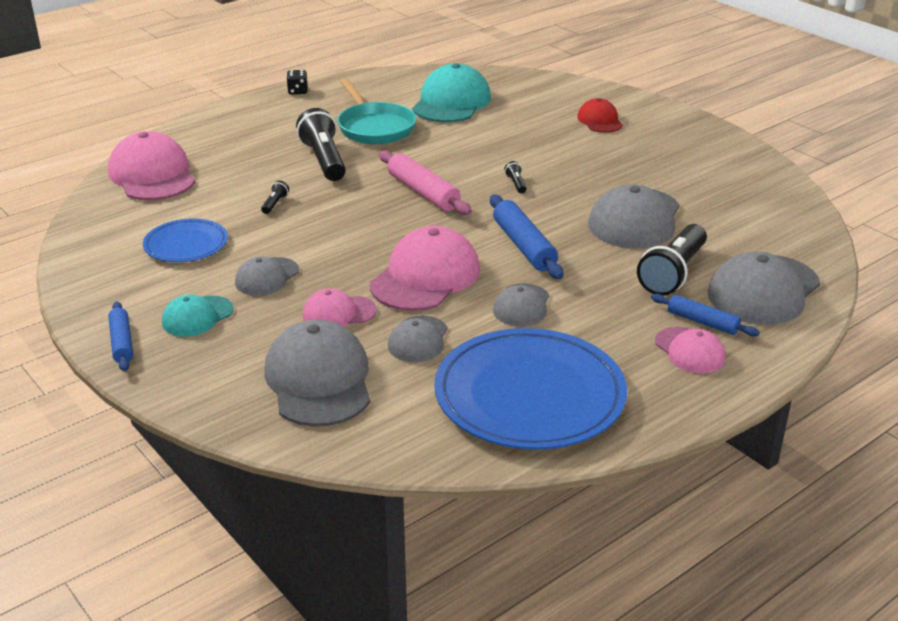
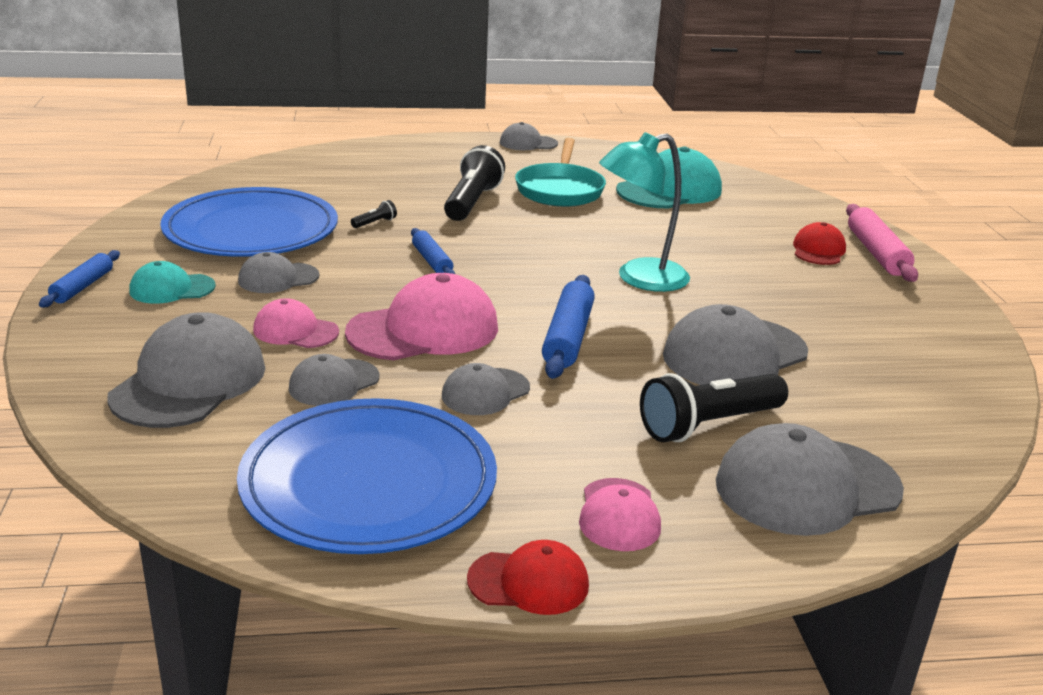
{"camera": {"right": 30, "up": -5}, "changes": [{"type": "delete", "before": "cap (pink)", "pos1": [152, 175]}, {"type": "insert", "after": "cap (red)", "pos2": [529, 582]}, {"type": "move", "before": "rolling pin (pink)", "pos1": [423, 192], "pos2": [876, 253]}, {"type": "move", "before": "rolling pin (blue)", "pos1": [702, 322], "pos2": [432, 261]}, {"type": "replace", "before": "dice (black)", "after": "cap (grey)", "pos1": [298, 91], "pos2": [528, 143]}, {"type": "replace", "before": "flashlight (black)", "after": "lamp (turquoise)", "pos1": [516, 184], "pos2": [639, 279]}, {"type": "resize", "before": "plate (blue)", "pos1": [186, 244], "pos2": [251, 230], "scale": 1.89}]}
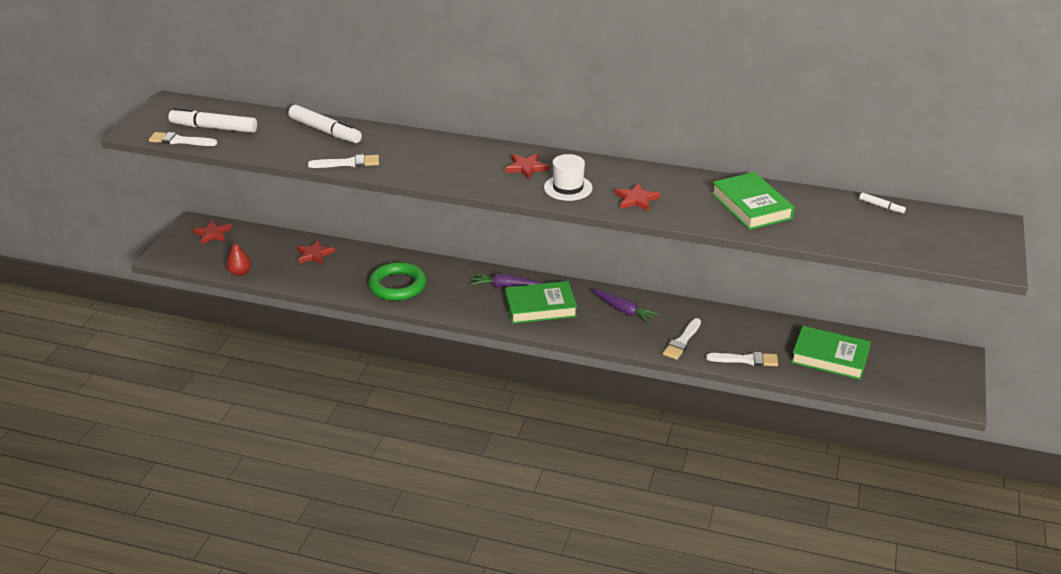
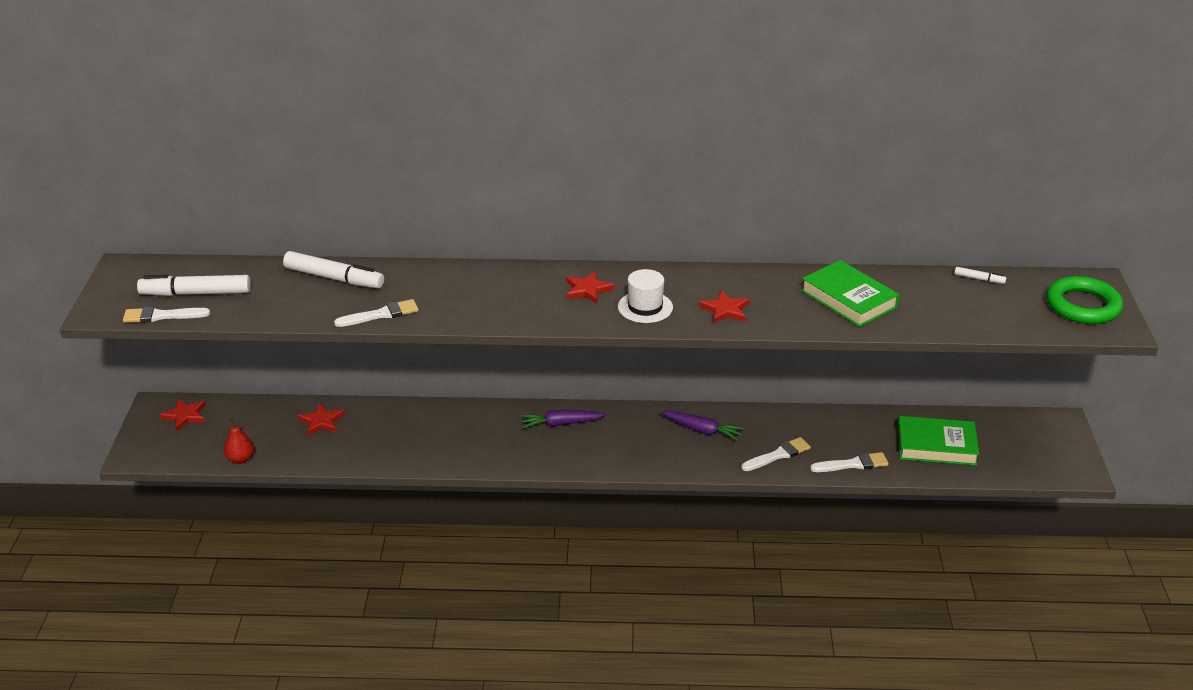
{"camera": {"right": -15, "up": 0}, "changes": [{"type": "delete", "before": "book (green)", "pos1": [540, 307]}, {"type": "move", "before": "ring (green)", "pos1": [397, 286], "pos2": [1083, 306]}, {"type": "rotate", "before": "brush (white)", "pos1": [682, 341], "pos2": [778, 455], "turn": -135}]}
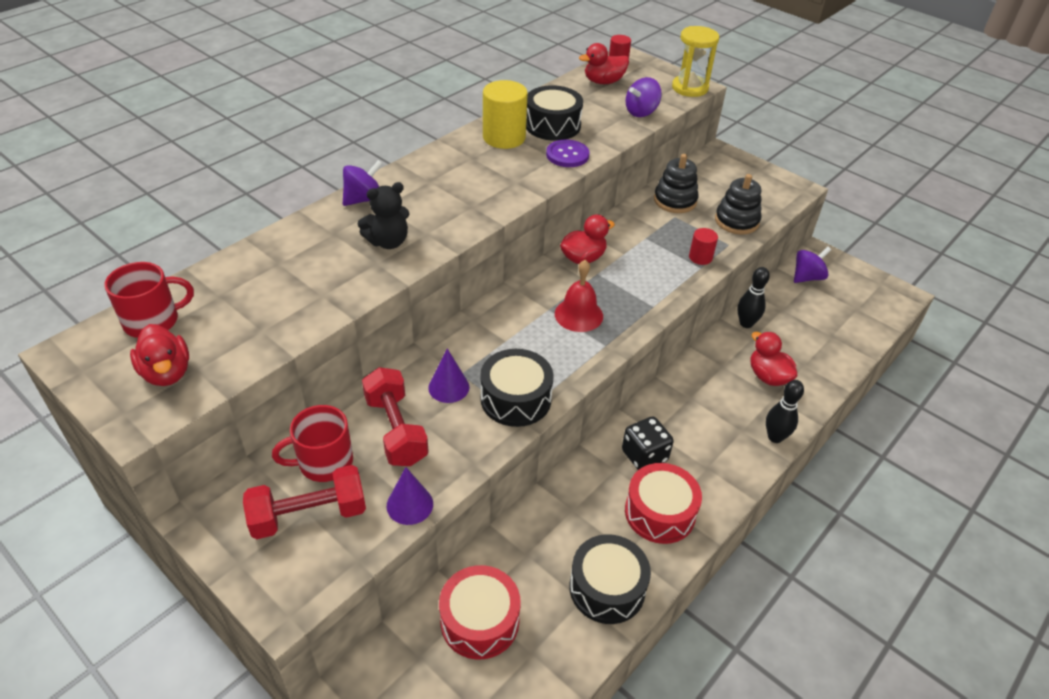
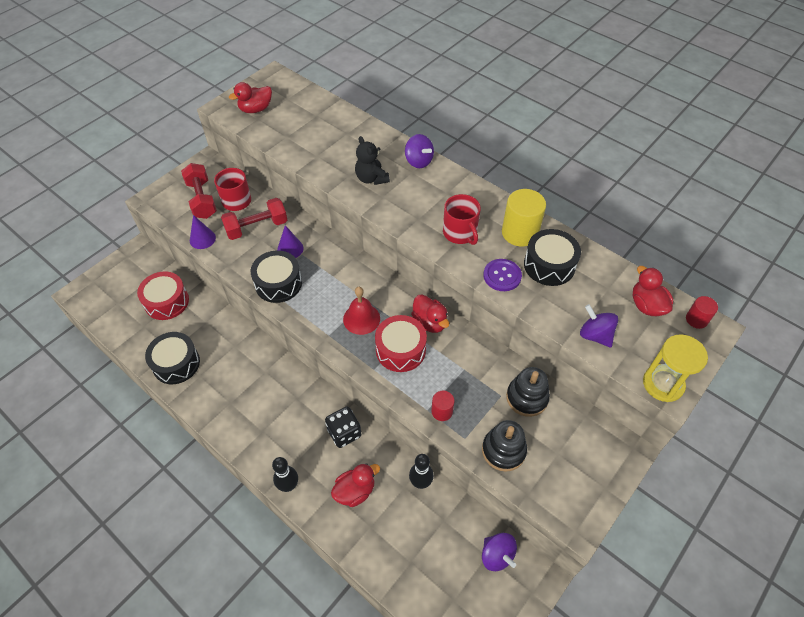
{"camera": {"right": 90, "up": 10}, "changes": [{"type": "move", "before": "mug (red)", "pos1": [153, 321], "pos2": [460, 233]}, {"type": "move", "before": "dice (black)", "pos1": [644, 456], "pos2": [344, 433]}, {"type": "move", "before": "drum (red)", "pos1": [659, 512], "pos2": [400, 350]}]}
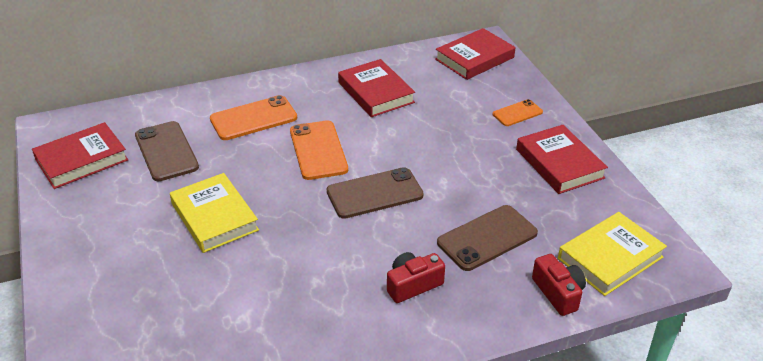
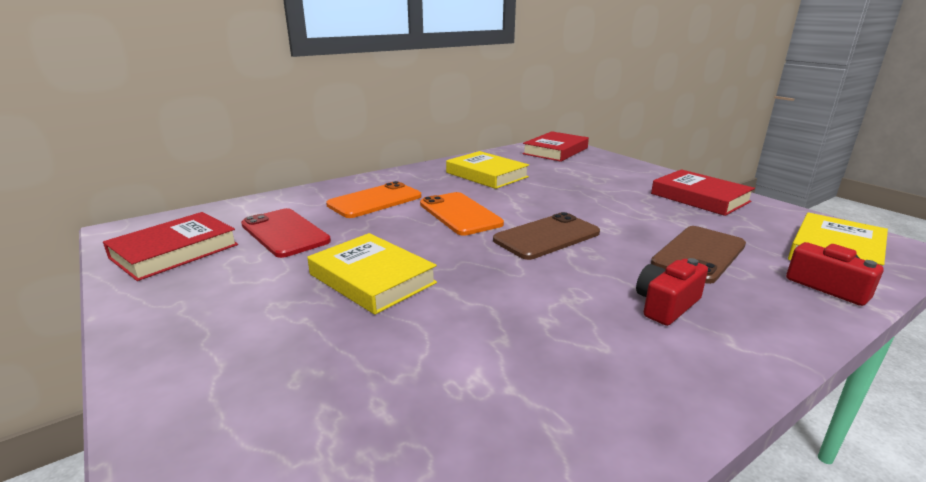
{"camera": {"right": -15, "up": -15}, "changes": [{"type": "delete", "before": "phone (orange)", "pos1": [517, 113]}, {"type": "recolor", "before": "phone (brown)", "after": "phone (red)", "pos1": [166, 151], "pos2": [284, 233]}, {"type": "recolor", "before": "book (red)", "after": "book (yellow)", "pos1": [376, 92], "pos2": [486, 175]}]}
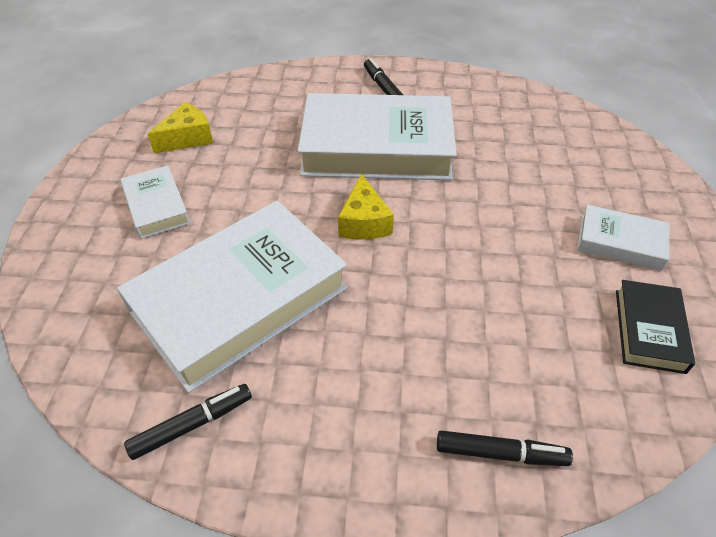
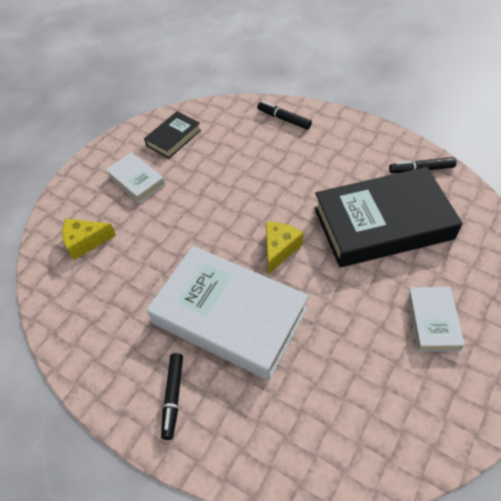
{"camera": {"right": -150, "up": 5}, "changes": [{"type": "move", "before": "cheese (yellow)", "pos1": [187, 138], "pos2": [85, 242]}, {"type": "recolor", "before": "book (white)", "after": "book (black)", "pos1": [239, 299], "pos2": [383, 223]}]}
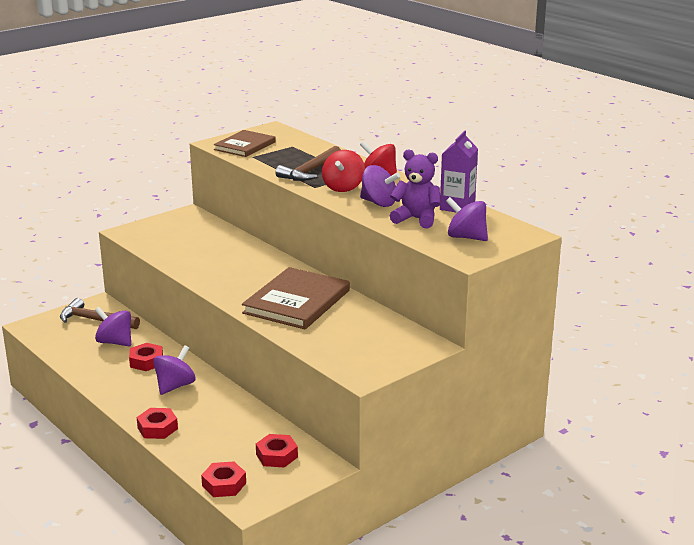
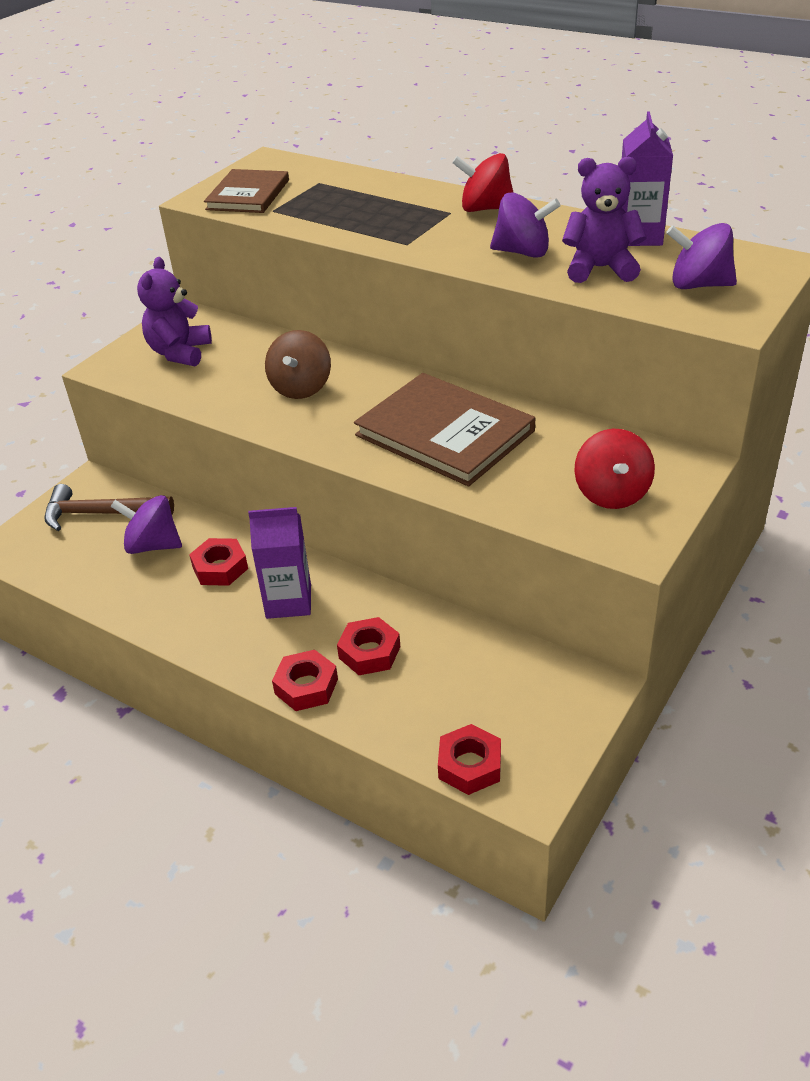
{"camera": {"right": -15, "up": 15}, "changes": [{"type": "delete", "before": "hammer (brown)", "pos1": [310, 171]}, {"type": "insert", "after": "teddy bear (purple)", "pos2": [180, 353]}, {"type": "insert", "after": "spinning top (brown)", "pos2": [301, 388]}, {"type": "move", "before": "nut (red)", "pos1": [276, 455], "pos2": [369, 652]}, {"type": "move", "before": "spinning top (red)", "pos1": [343, 187], "pos2": [611, 494]}, {"type": "replace", "before": "spinning top (purple)", "after": "carton (purple)", "pos1": [175, 386], "pos2": [288, 601]}, {"type": "rotate", "before": "book (brown)", "pos1": [297, 302], "pos2": [444, 433], "turn": -60}]}
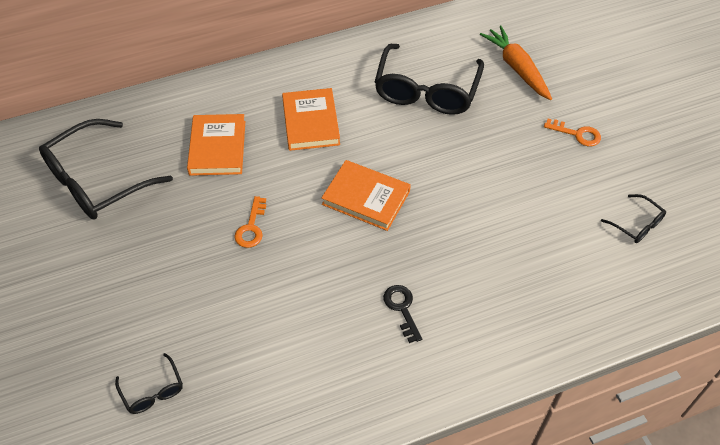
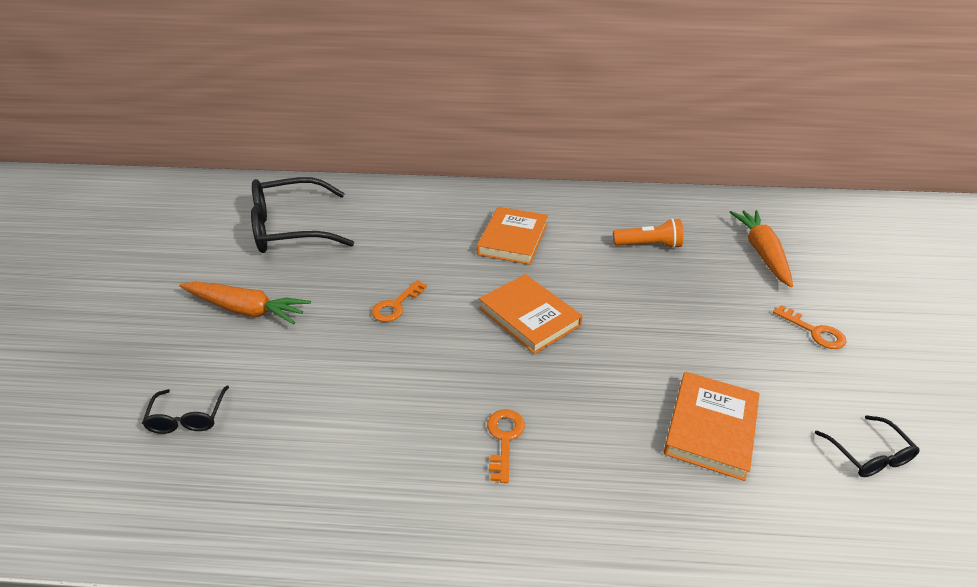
{"camera": {"right": 25, "up": -15}, "changes": [{"type": "insert", "after": "carrot (orange)", "pos2": [246, 309]}, {"type": "move", "before": "book (orange)", "pos1": [217, 147], "pos2": [710, 427]}, {"type": "replace", "before": "glasses (black)", "after": "flashlight (orange)", "pos1": [426, 90], "pos2": [648, 245]}, {"type": "recolor", "before": "key (black)", "after": "key (orange)", "pos1": [402, 309], "pos2": [504, 439]}]}
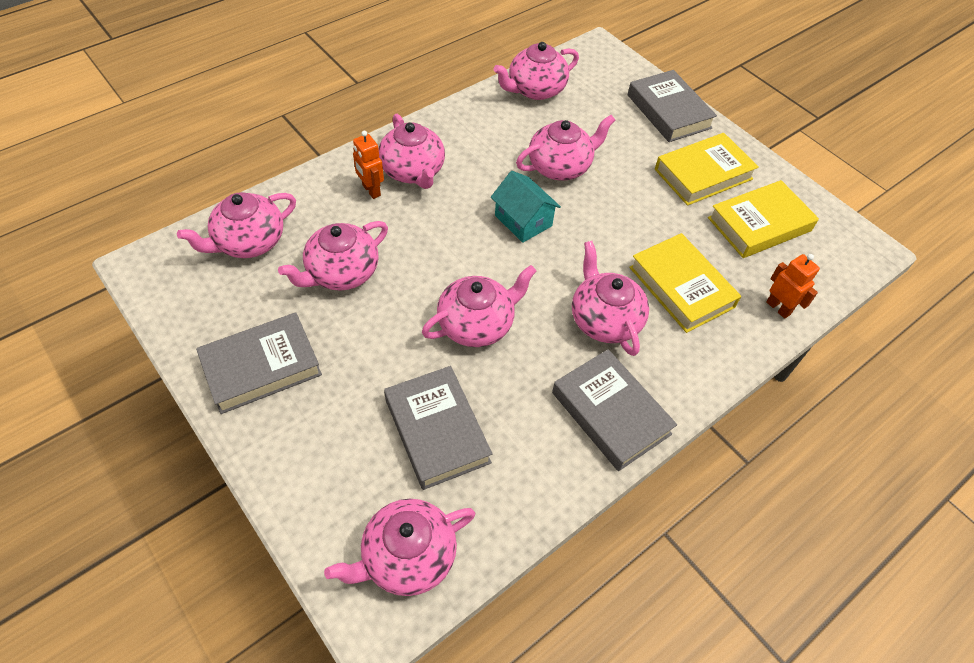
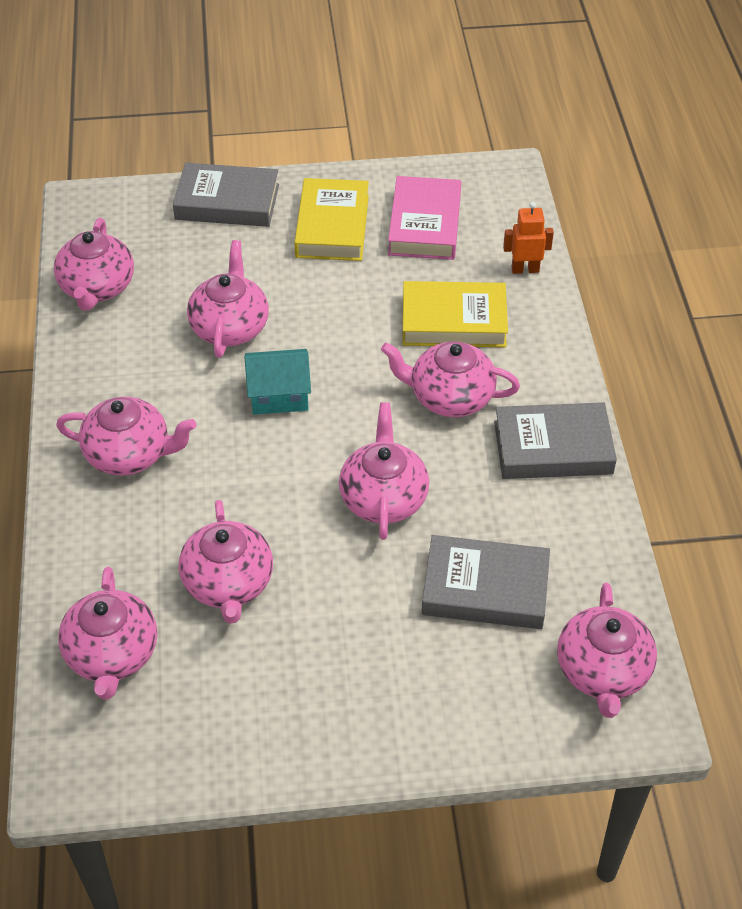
{"camera": {"right": -55, "up": -5}, "changes": [{"type": "delete", "before": "book (grey)", "pos1": [261, 367]}, {"type": "delete", "before": "robot (orange)", "pos1": [371, 190]}, {"type": "recolor", "before": "book (yellow)", "after": "book (pink)", "pos1": [759, 224], "pos2": [424, 224]}]}
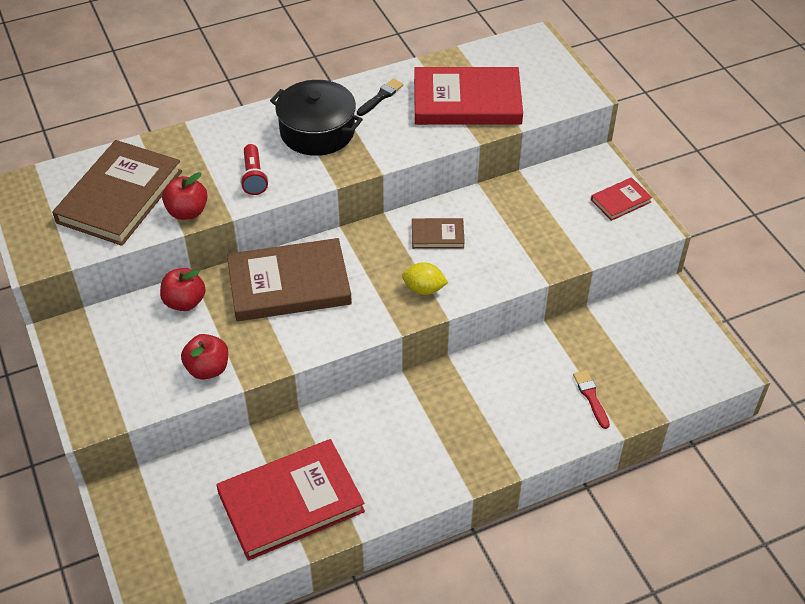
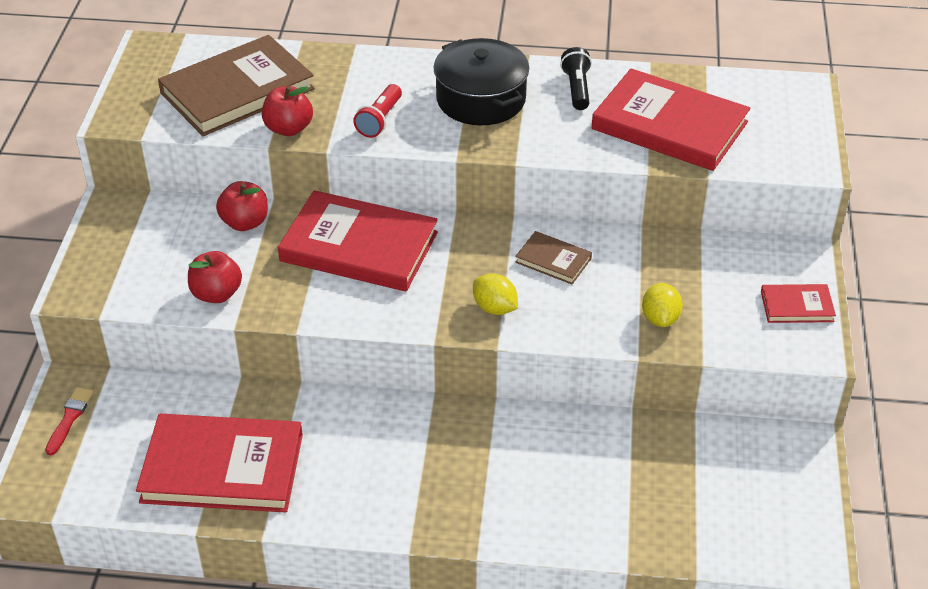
{"camera": {"right": 30, "up": -5}, "changes": [{"type": "insert", "after": "lemon (yellow)", "pos2": [660, 318]}, {"type": "move", "before": "brush (red)", "pos1": [591, 397], "pos2": [70, 418]}, {"type": "replace", "before": "brush (black)", "after": "flashlight (black)", "pos1": [381, 97], "pos2": [577, 89]}, {"type": "recolor", "before": "book (brown)", "after": "book (red)", "pos1": [289, 284], "pos2": [359, 246]}]}
